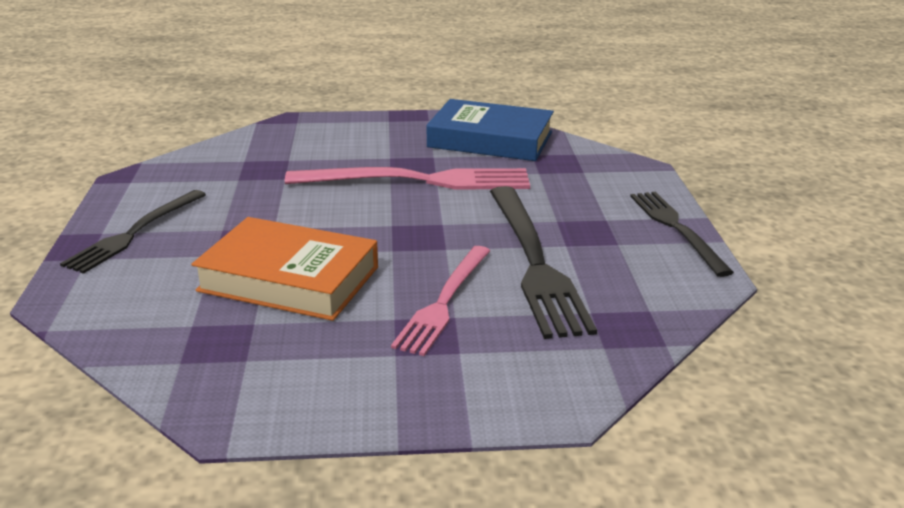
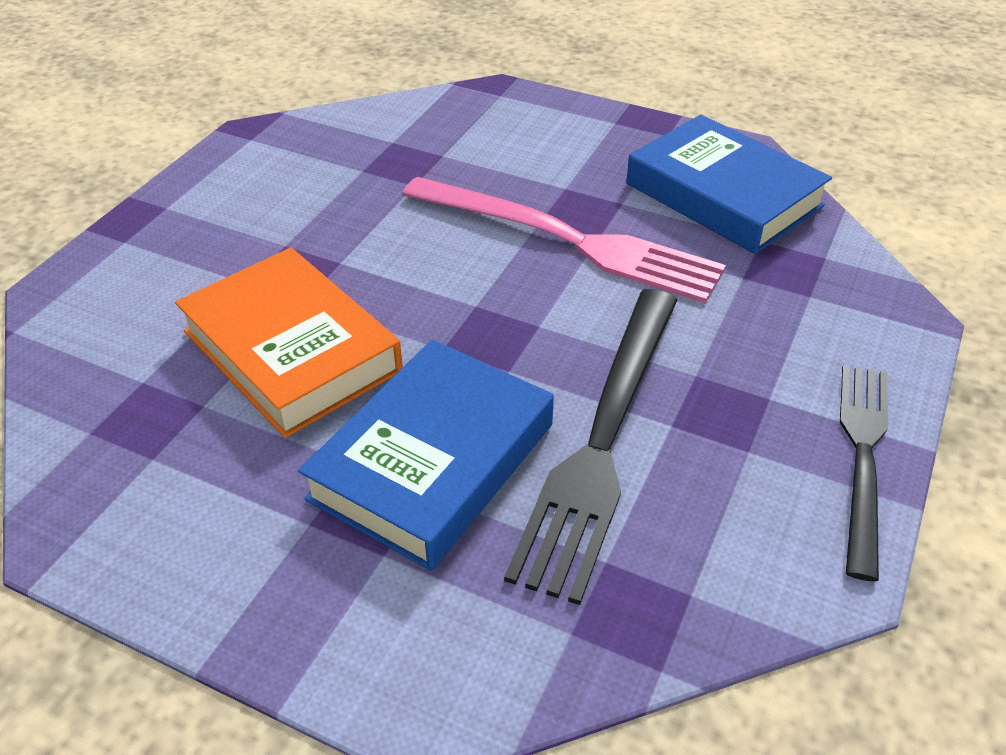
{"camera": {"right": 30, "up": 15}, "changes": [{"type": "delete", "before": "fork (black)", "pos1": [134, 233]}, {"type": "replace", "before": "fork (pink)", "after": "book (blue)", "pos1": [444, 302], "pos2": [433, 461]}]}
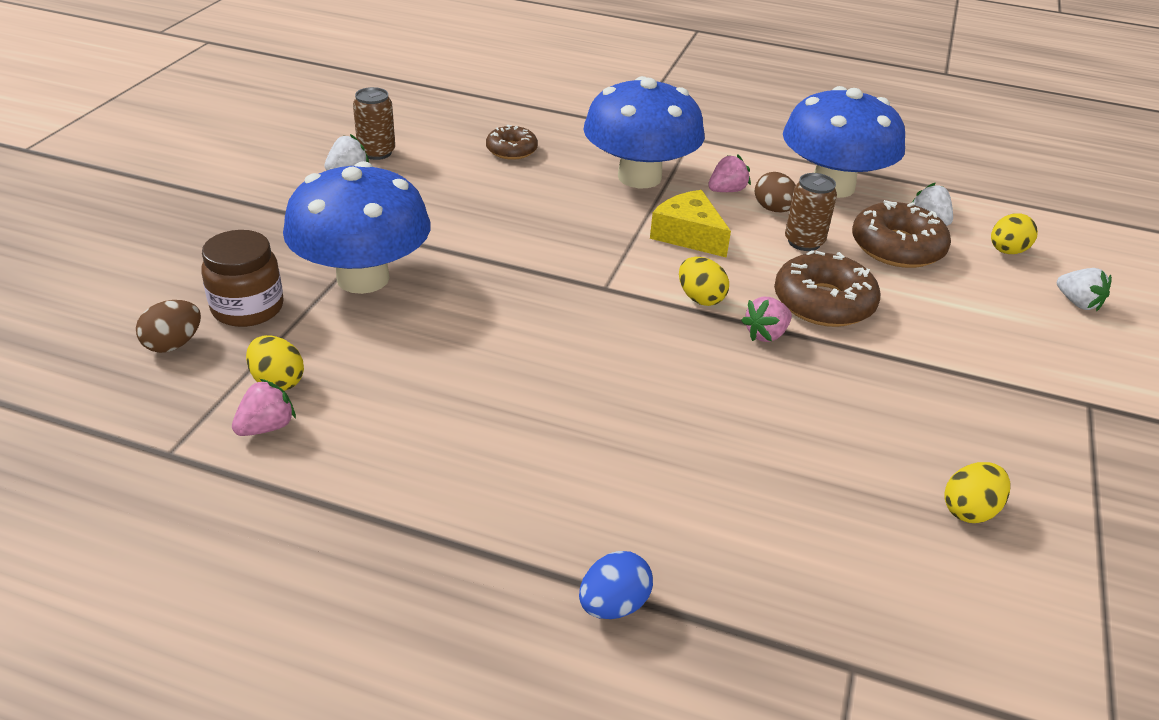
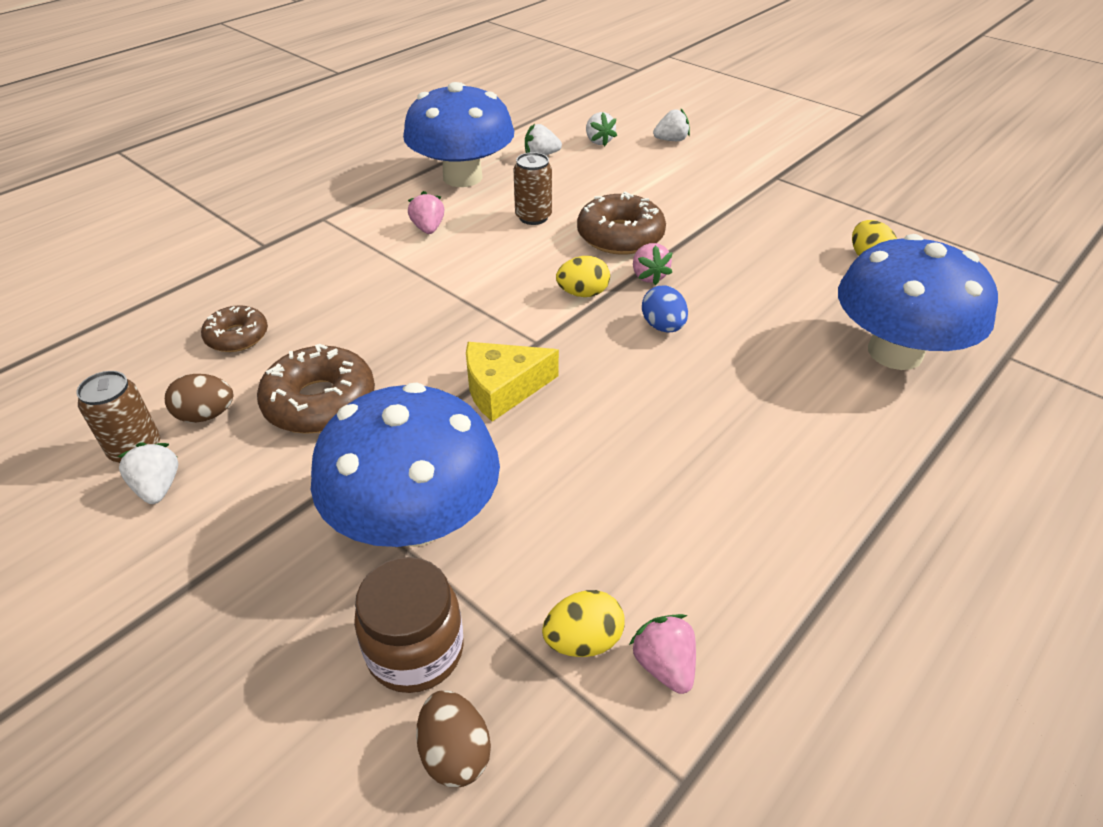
{"camera": {"right": -65, "up": 5}, "changes": [{"type": "move", "before": "egg (blue)", "pos1": [613, 605], "pos2": [663, 327]}, {"type": "move", "before": "mushroom (blue)", "pos1": [639, 177], "pos2": [895, 352]}, {"type": "move", "before": "cheese (yellow)", "pos1": [688, 235], "pos2": [503, 389]}, {"type": "move", "before": "egg (brown)", "pos1": [773, 209], "pos2": [206, 415]}, {"type": "move", "before": "donut (brown)", "pos1": [897, 247], "pos2": [320, 402]}, {"type": "replace", "before": "egg (yellow)", "after": "strawberry (white)", "pos1": [1006, 251], "pos2": [598, 141]}]}
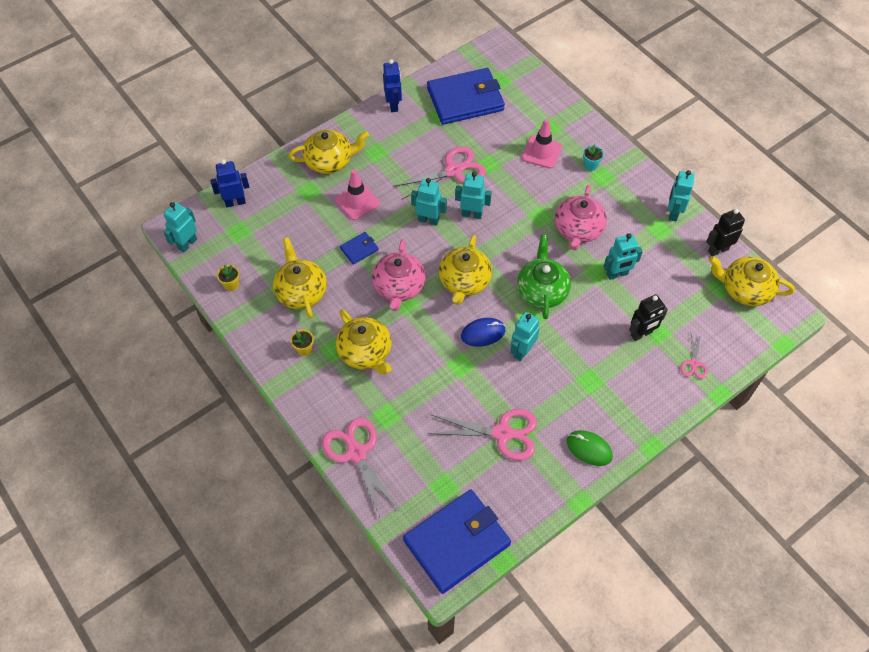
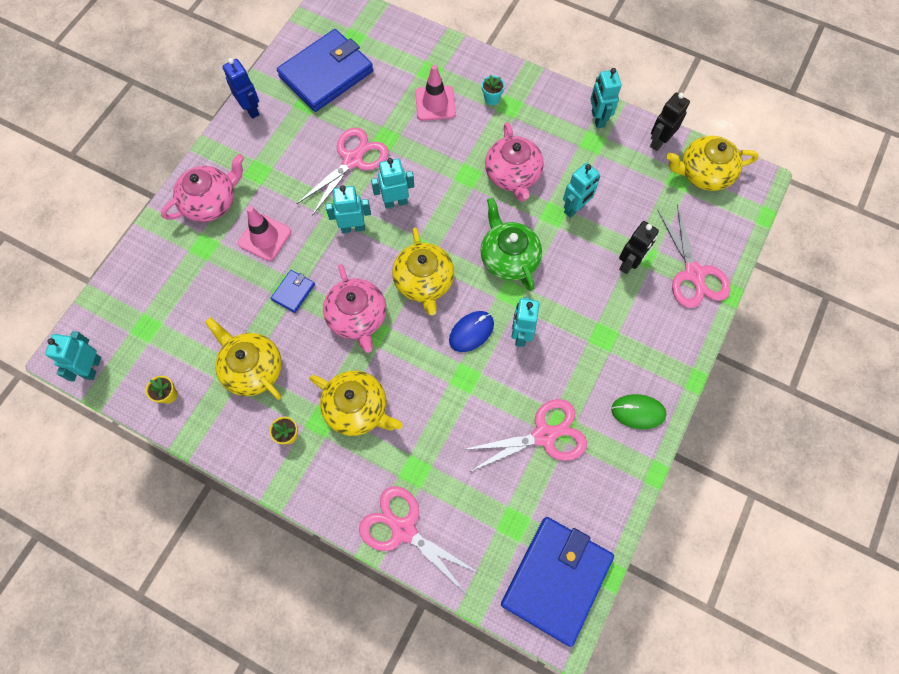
{"camera": {"right": -25, "up": 10}, "changes": [{"type": "delete", "before": "robot (blue)", "pos1": [235, 202]}, {"type": "recolor", "before": "teapot (yellow)", "after": "teapot (pink)", "pos1": [330, 161], "pos2": [211, 202]}, {"type": "resize", "before": "scissors (pink)", "pos1": [694, 363], "pos2": [694, 273], "scale": 1.99}]}
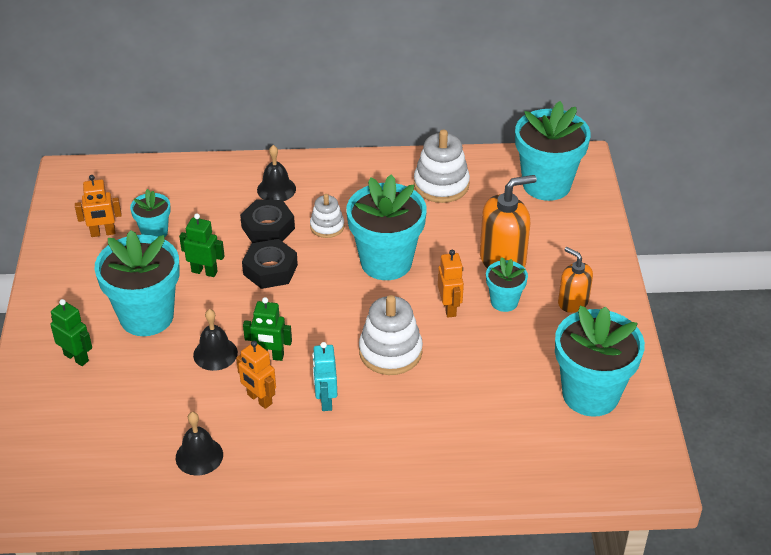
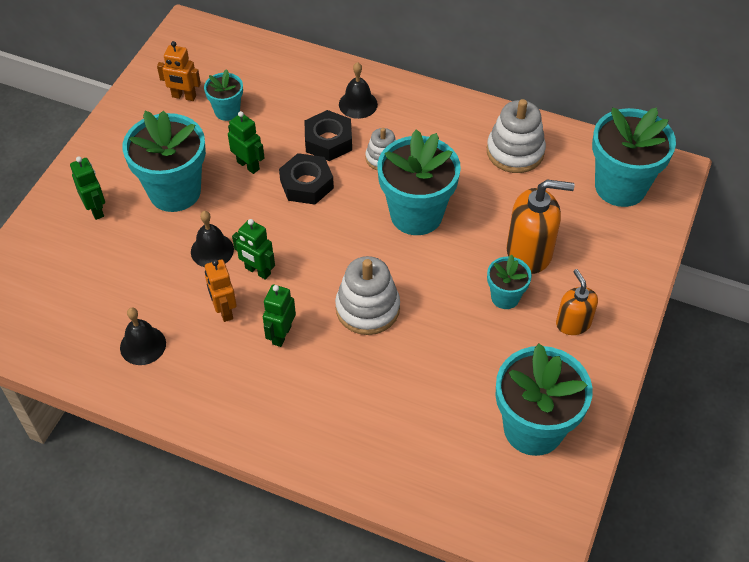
{"camera": {"right": 25, "up": 10}, "changes": [{"type": "delete", "before": "robot (orange)", "pos1": [449, 308]}, {"type": "recolor", "before": "robot (turquoise)", "after": "robot (green)", "pos1": [325, 400], "pos2": [281, 335]}]}
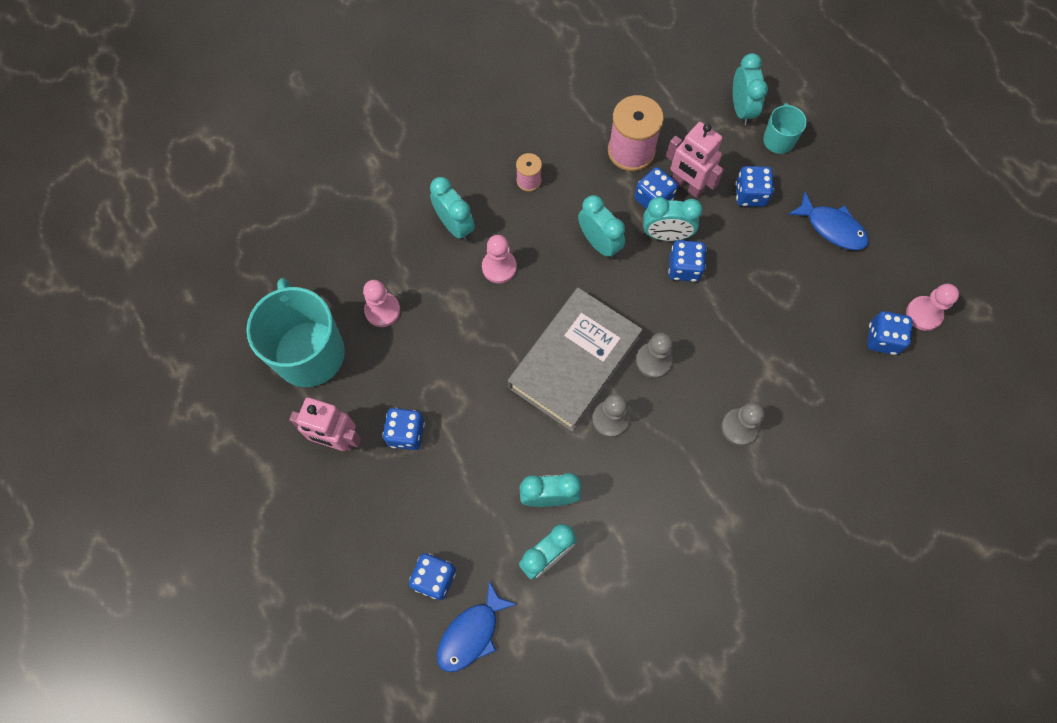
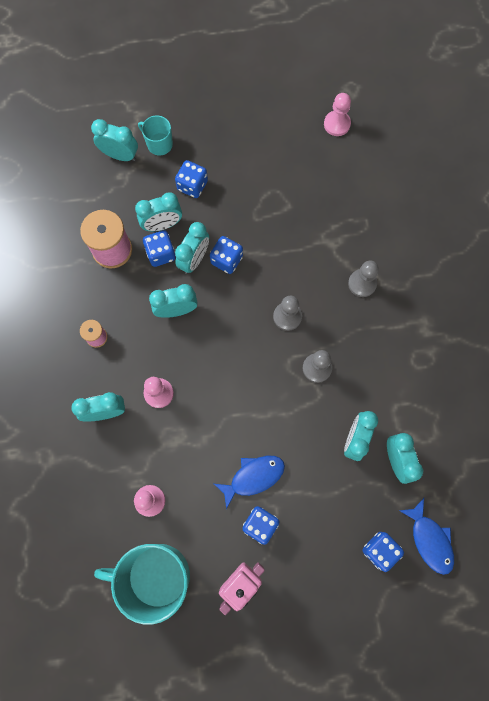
{"camera": {"right": -65, "up": 5}, "changes": [{"type": "delete", "before": "book (grey)", "pos1": [574, 362]}, {"type": "delete", "before": "dice (blue)", "pos1": [882, 339]}, {"type": "move", "before": "fish (blue)", "pos1": [832, 227], "pos2": [253, 477]}, {"type": "replace", "before": "robot (pink)", "after": "clock (turquoise)", "pos1": [687, 186], "pos2": [162, 225]}]}
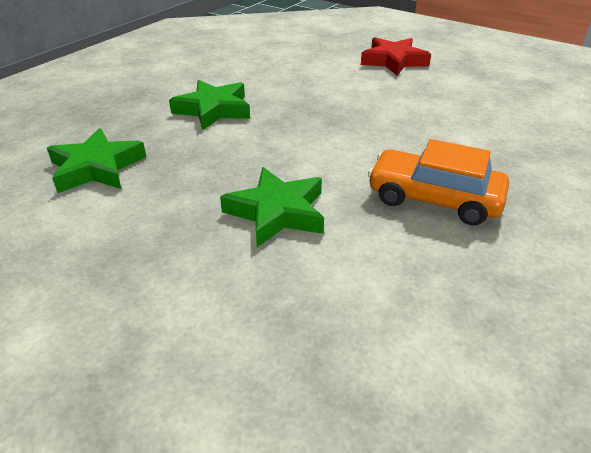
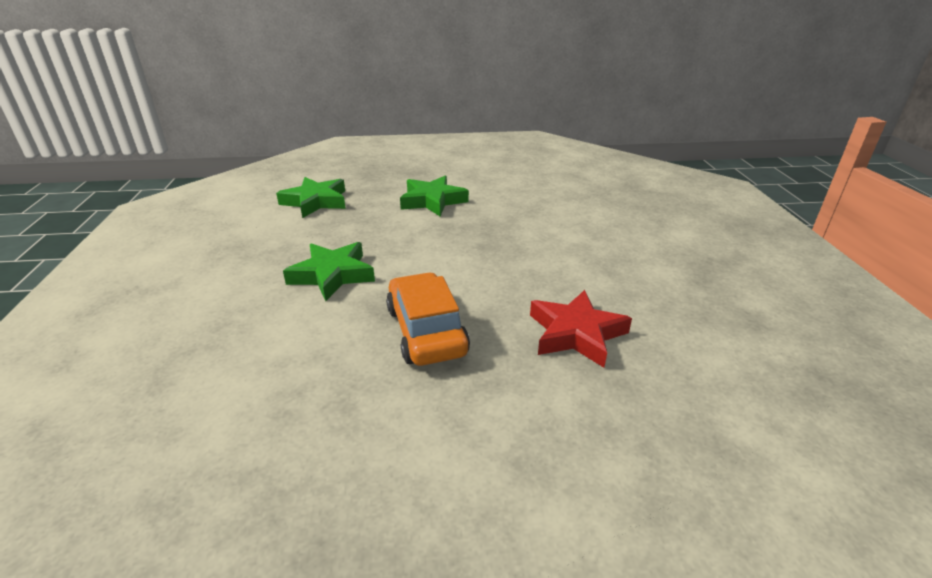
{"camera": {"right": 50, "up": -5}, "changes": [{"type": "move", "before": "star (red)", "pos1": [393, 61], "pos2": [576, 333]}]}
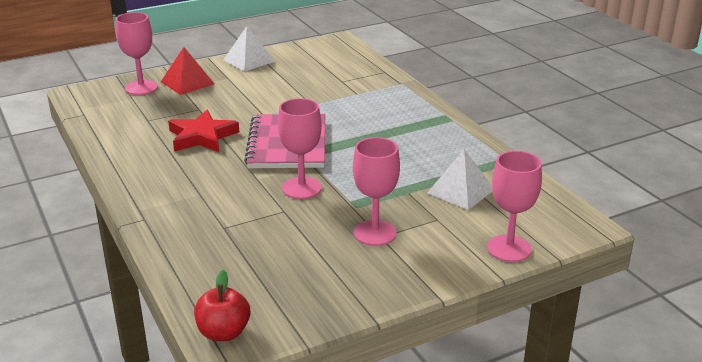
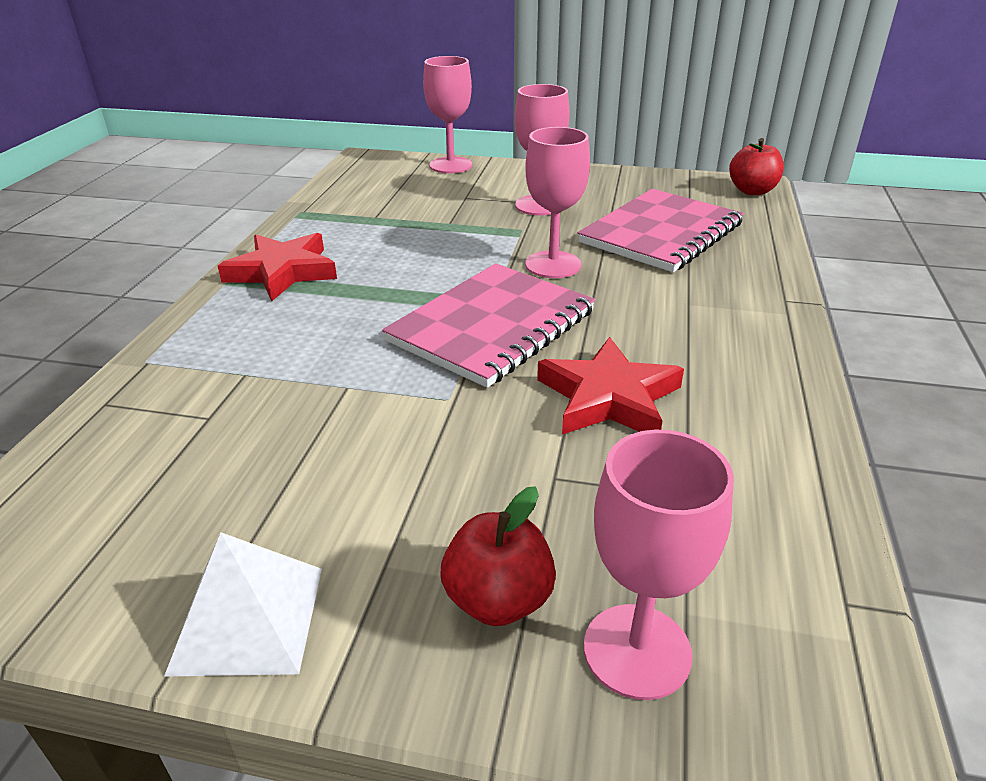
{"camera": {"right": -140, "up": 5}, "changes": [{"type": "delete", "before": "pyramid (white)", "pos1": [461, 191]}, {"type": "insert", "after": "star (red)", "pos2": [282, 272]}, {"type": "insert", "after": "notebook (pink)", "pos2": [661, 233]}, {"type": "replace", "before": "pyramid (red)", "after": "apple (red)", "pos1": [187, 83], "pos2": [498, 599]}]}
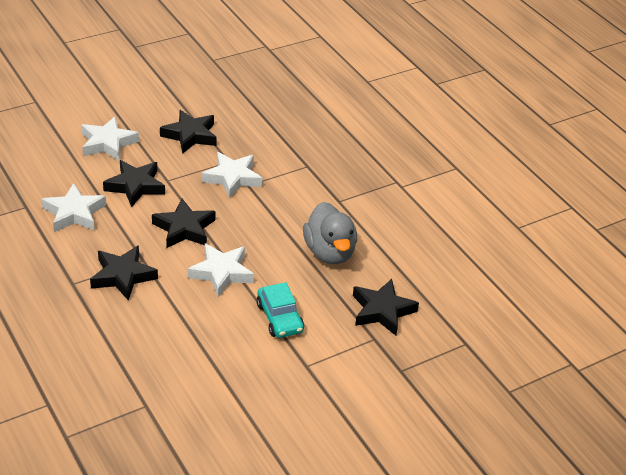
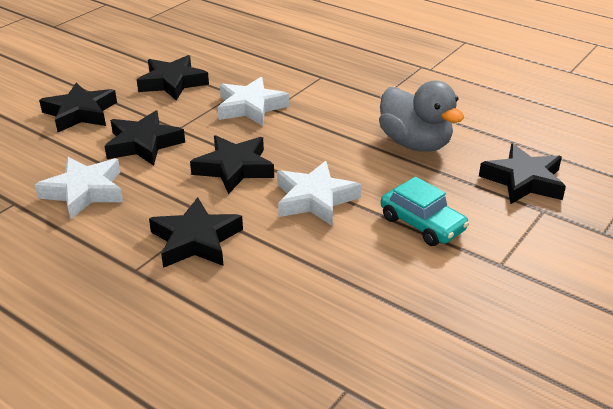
{"camera": {"right": -20, "up": -5}, "changes": [{"type": "recolor", "before": "star (white)", "after": "star (black)", "pos1": [108, 143], "pos2": [80, 113]}]}
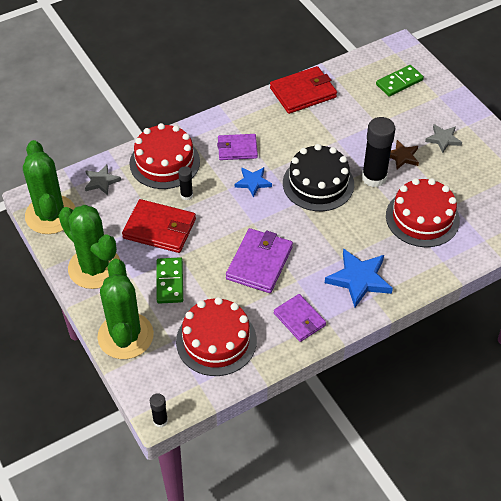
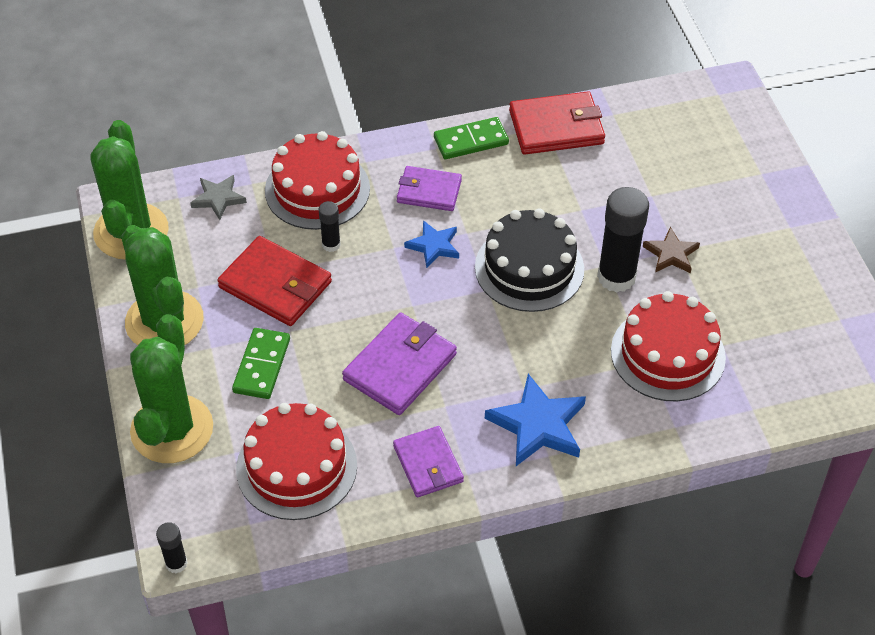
{"camera": {"right": 15, "up": 0}, "changes": [{"type": "delete", "before": "star (grey)", "pos1": [443, 139]}, {"type": "move", "before": "domino (green)", "pos1": [399, 82], "pos2": [471, 141]}]}
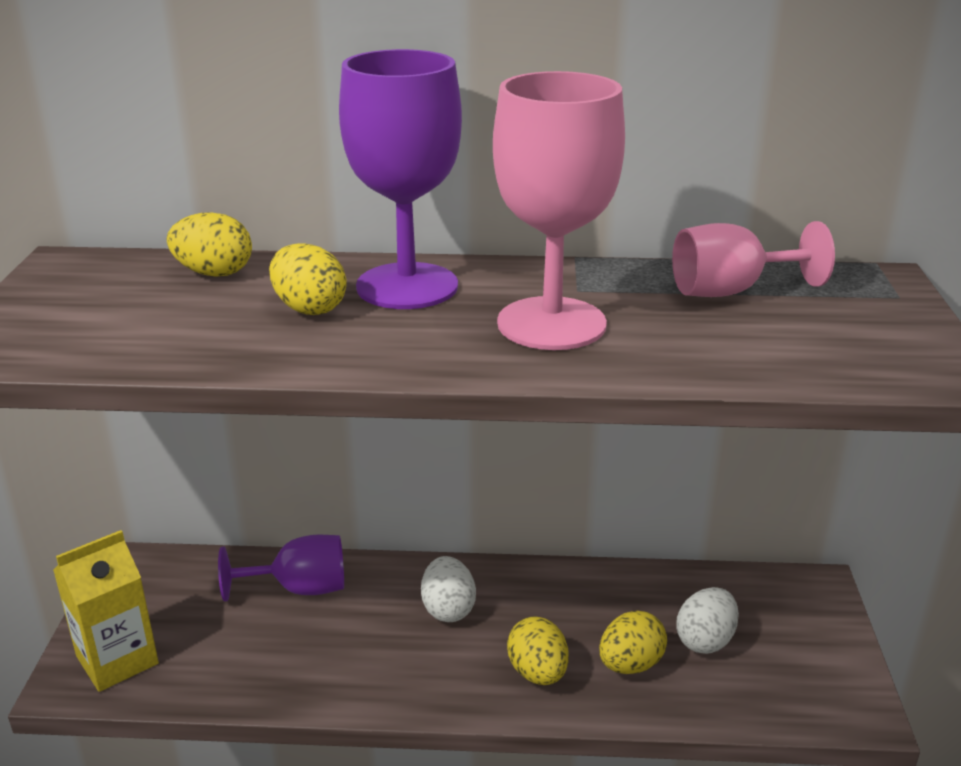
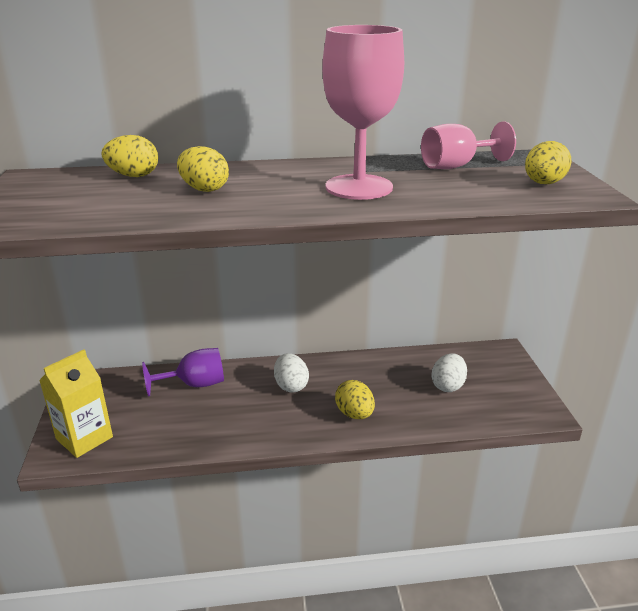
{"camera": {"right": -10, "up": 0}, "changes": [{"type": "delete", "before": "goblet (purple)", "pos1": [407, 286]}, {"type": "move", "before": "egg (yellow)", "pos1": [630, 664], "pos2": [543, 183]}]}
